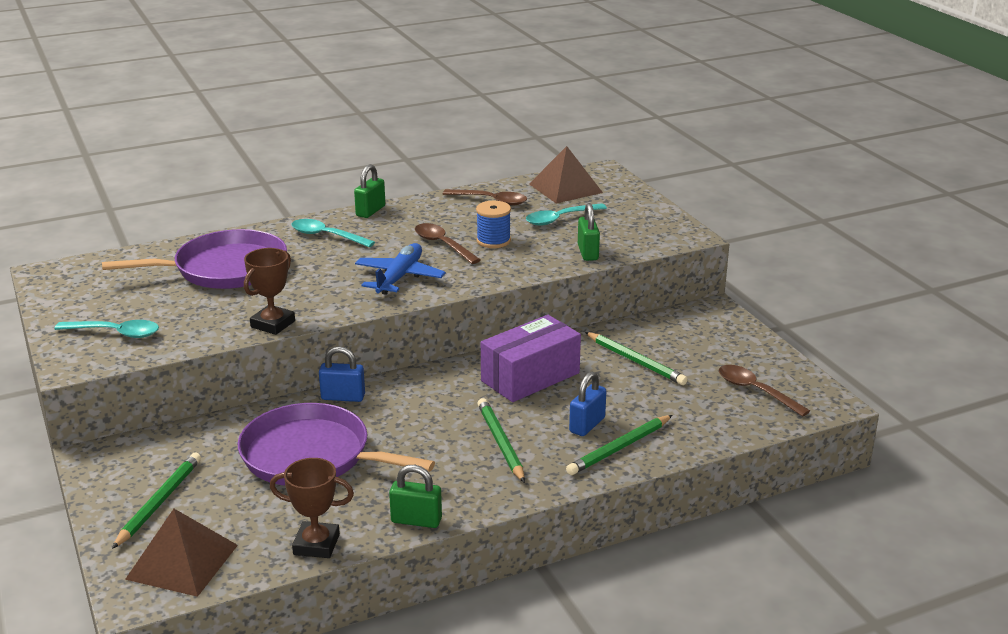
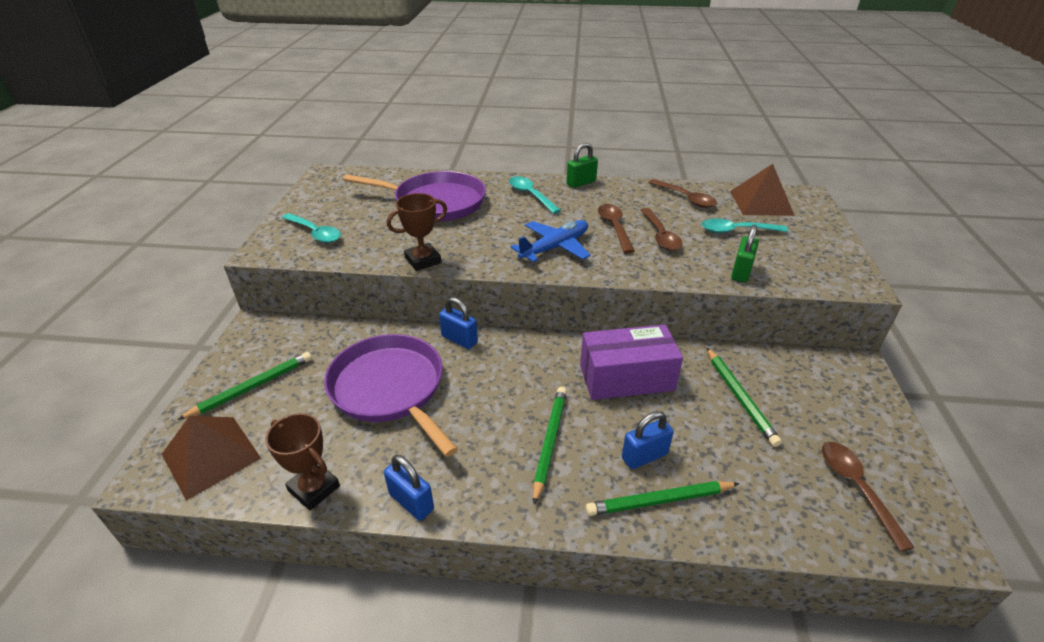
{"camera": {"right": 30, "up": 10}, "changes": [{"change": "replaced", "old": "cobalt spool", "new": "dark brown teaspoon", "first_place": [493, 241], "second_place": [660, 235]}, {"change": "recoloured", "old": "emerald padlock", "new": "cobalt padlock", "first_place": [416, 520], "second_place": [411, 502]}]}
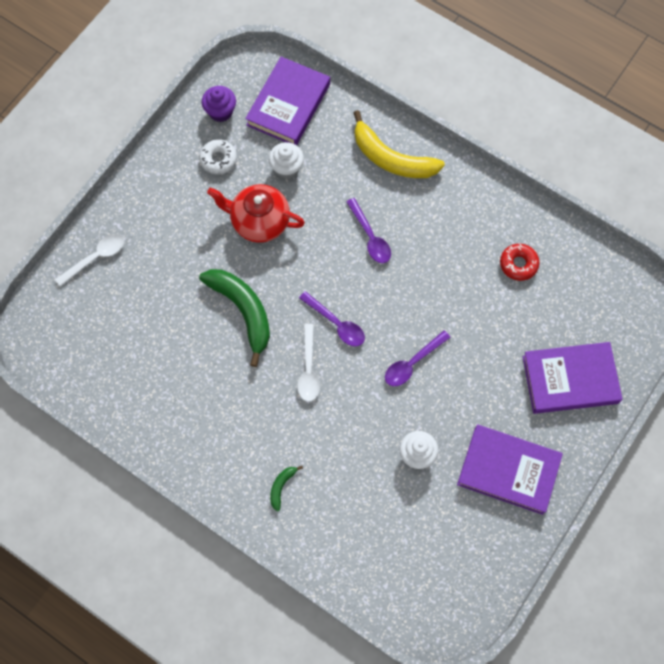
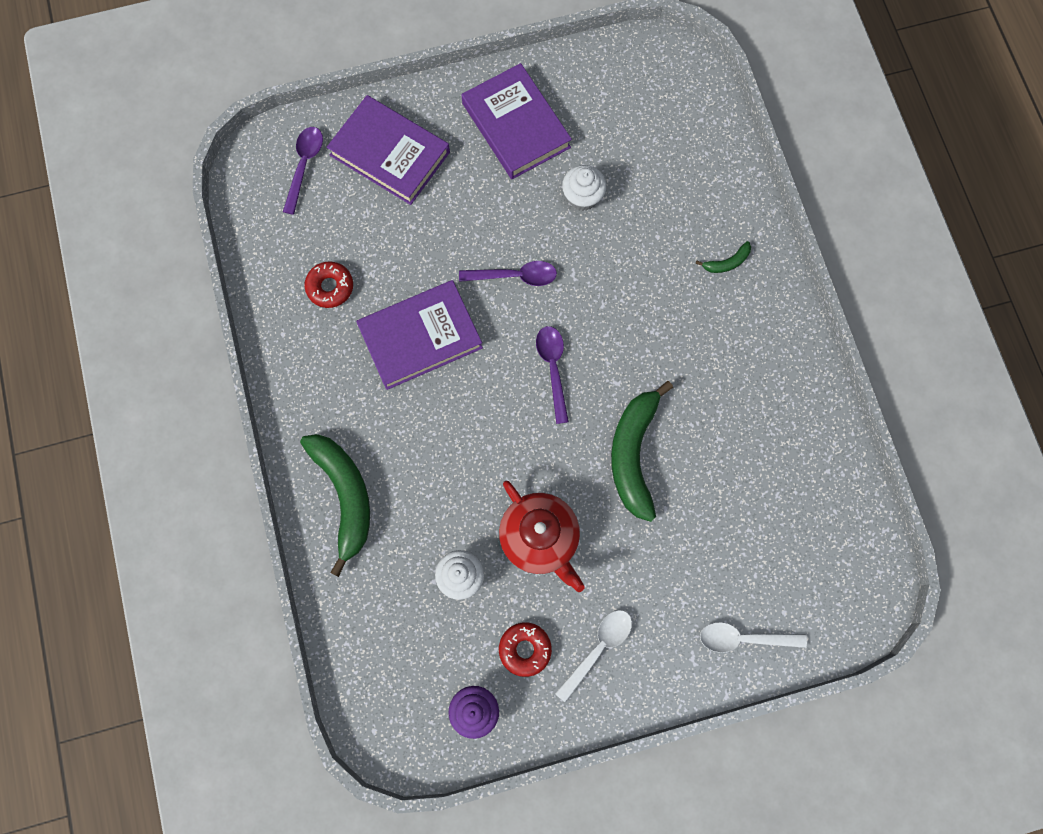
{"camera": {"right": -140, "up": 5}, "changes": [{"change": "moved", "old": "purple hardback", "first_place": [288, 104], "second_place": [420, 337]}, {"change": "recoloured", "old": "yellow toy banana", "new": "emerald toy banana", "first_place": [391, 158], "second_place": [345, 496]}, {"change": "recoloured", "old": "pure white glazed donut", "new": "scarlet glazed donut", "first_place": [218, 159], "second_place": [525, 649]}, {"change": "moved", "old": "purple teaspoon", "first_place": [370, 237], "second_place": [304, 166]}, {"change": "moved", "old": "pure white teaspoon", "first_place": [308, 369], "second_place": [598, 648]}]}
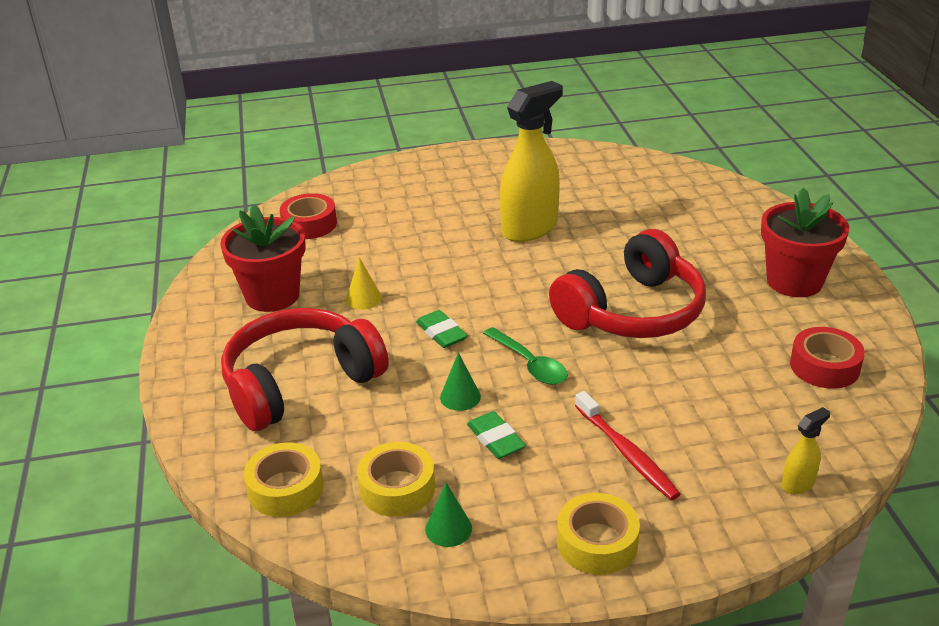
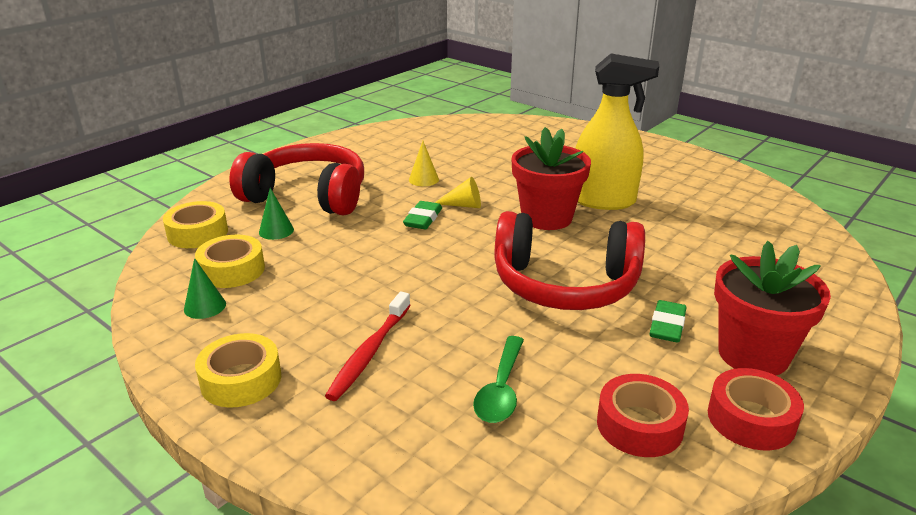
{"camera": {"right": 50, "up": -5}, "changes": [{"change": "moved", "old": "scarlet roll of tape", "first_place": [309, 224], "second_place": [751, 419]}, {"change": "moved", "old": "scarlet flower pot", "first_place": [272, 296], "second_place": [546, 217]}, {"change": "moved", "old": "emerald teaspoon", "first_place": [529, 364], "second_place": [501, 389]}, {"change": "moved", "old": "emerald cone", "first_place": [460, 397], "second_place": [276, 231]}, {"change": "removed", "old": "yellow spray cleaner", "first_place": [798, 484]}, {"change": "moved", "old": "emerald gum eraser", "first_place": [495, 439], "second_place": [667, 325]}, {"change": "added", "new": "yellow cone", "second_place": [463, 205]}]}
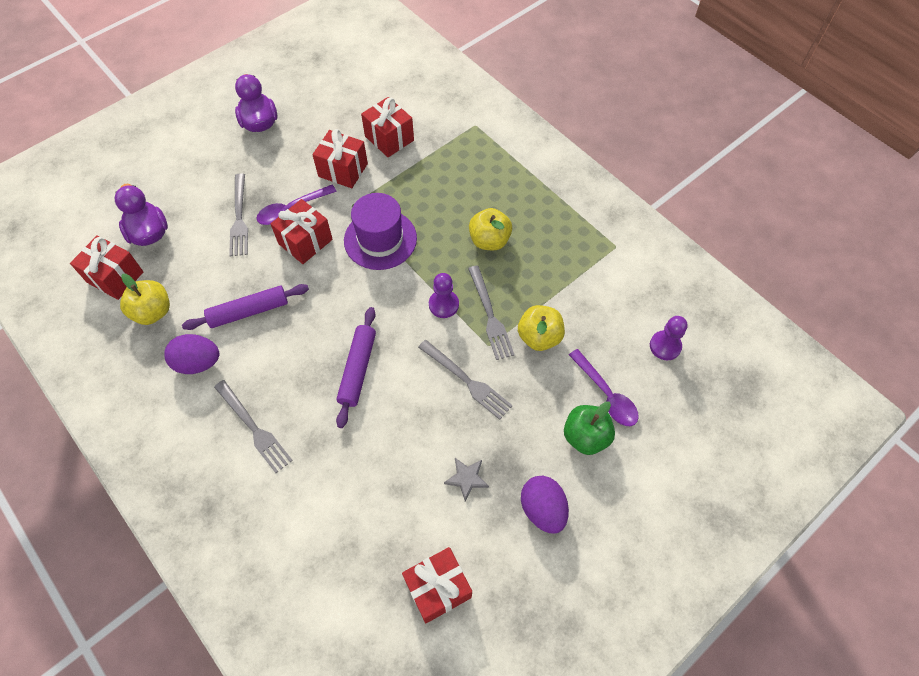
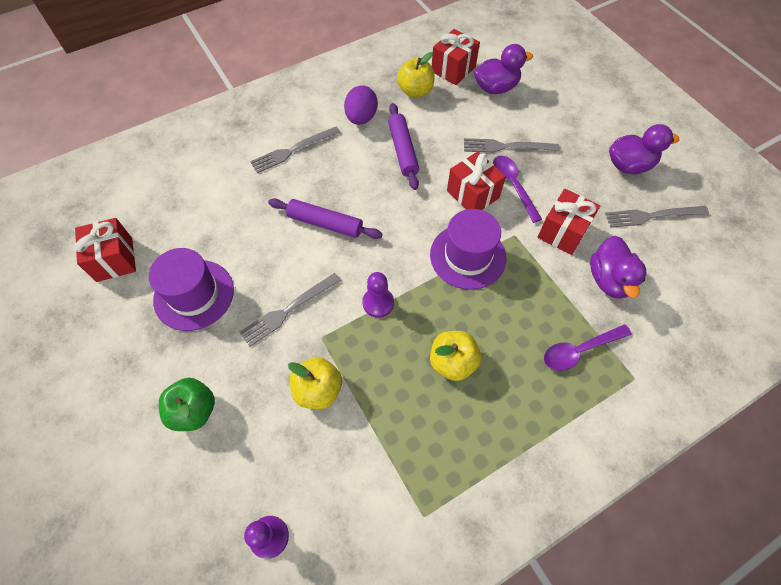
{"camera": {"right": 100, "up": 0}, "changes": [{"change": "replaced", "old": "scarlet present", "new": "purple toy duck", "first_place": [389, 138], "second_place": [609, 280]}, {"change": "moved", "old": "grey table fork", "first_place": [490, 315], "second_place": [652, 216]}, {"change": "moved", "old": "purple teaspoon", "first_place": [606, 394], "second_place": [579, 350]}, {"change": "replaced", "old": "grey star shape", "new": "purple top hat", "first_place": [466, 478], "second_place": [194, 294]}, {"change": "removed", "old": "purple egg", "first_place": [542, 509]}]}
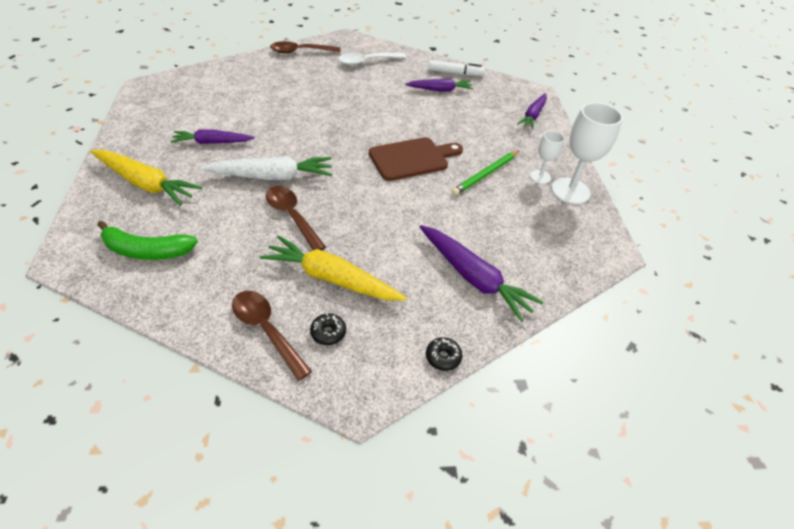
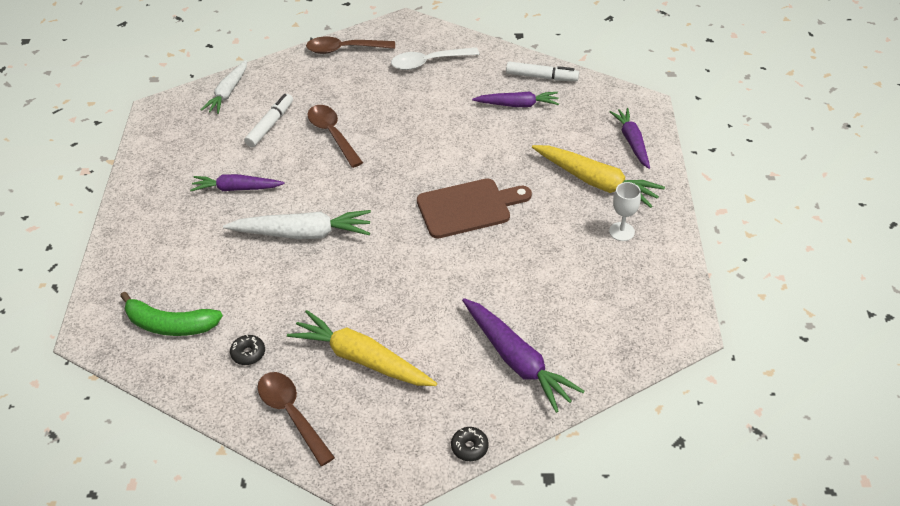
{"camera": {"right": 10, "up": 0}, "changes": [{"change": "turned", "old": "purple toy carrot", "first_place": [533, 116], "second_place": [632, 142], "degrees": 135}, {"change": "removed", "old": "pure white wine glass", "first_place": [570, 191]}, {"change": "moved", "old": "yellow toy carrot", "first_place": [145, 183], "second_place": [596, 182]}, {"change": "removed", "old": "emerald wooden pencil", "first_place": [485, 174]}, {"change": "moved", "old": "dark brown teaspoon", "first_place": [292, 216], "second_place": [332, 134]}, {"change": "moved", "old": "jet-black glazed donut", "first_place": [328, 333], "second_place": [248, 353]}, {"change": "added", "new": "pure white toy carrot", "second_place": [228, 92]}, {"change": "added", "new": "pure white felt pen", "second_place": [270, 125]}]}
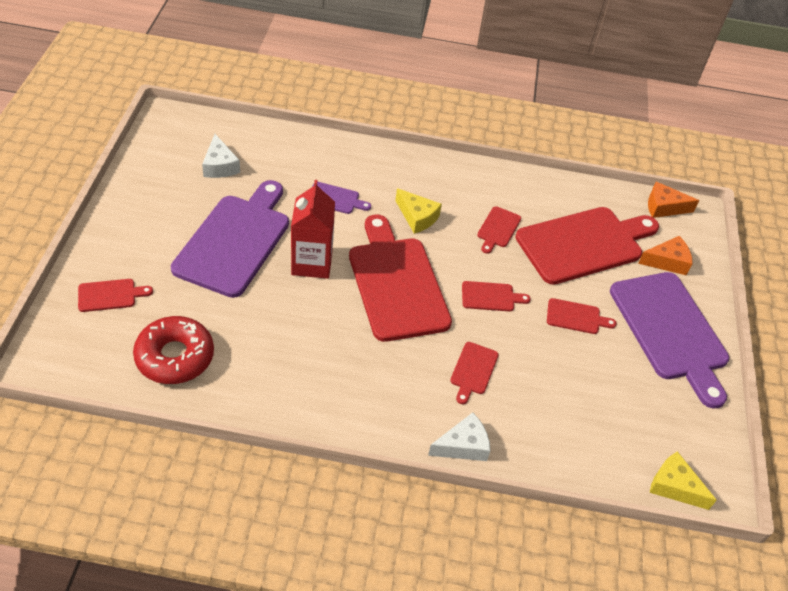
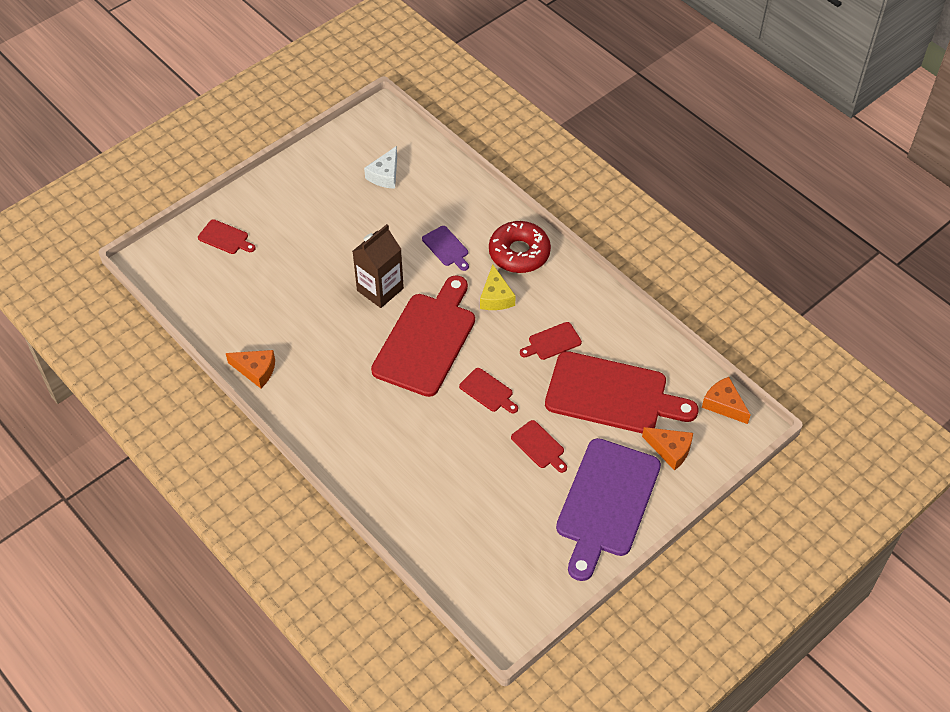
{"camera": {"right": 45, "up": 5}, "changes": [{"change": "removed", "old": "purple chopping board", "first_place": [235, 241]}, {"change": "recoloured", "old": "scarlet milk carton", "new": "dark brown milk carton", "first_place": [312, 263], "second_place": [380, 289]}, {"change": "moved", "old": "scarlet glazed donut", "first_place": [175, 357], "second_place": [519, 253]}, {"change": "removed", "old": "scarlet chopping board", "first_place": [473, 370]}, {"change": "removed", "old": "pure white piece of cheese", "first_place": [463, 445]}, {"change": "removed", "old": "yellow piece of cheese", "first_place": [674, 486]}, {"change": "added", "new": "bright orange piece of cheese", "second_place": [256, 370]}]}
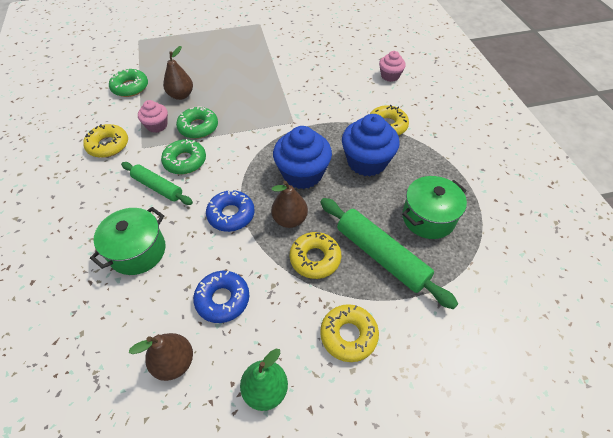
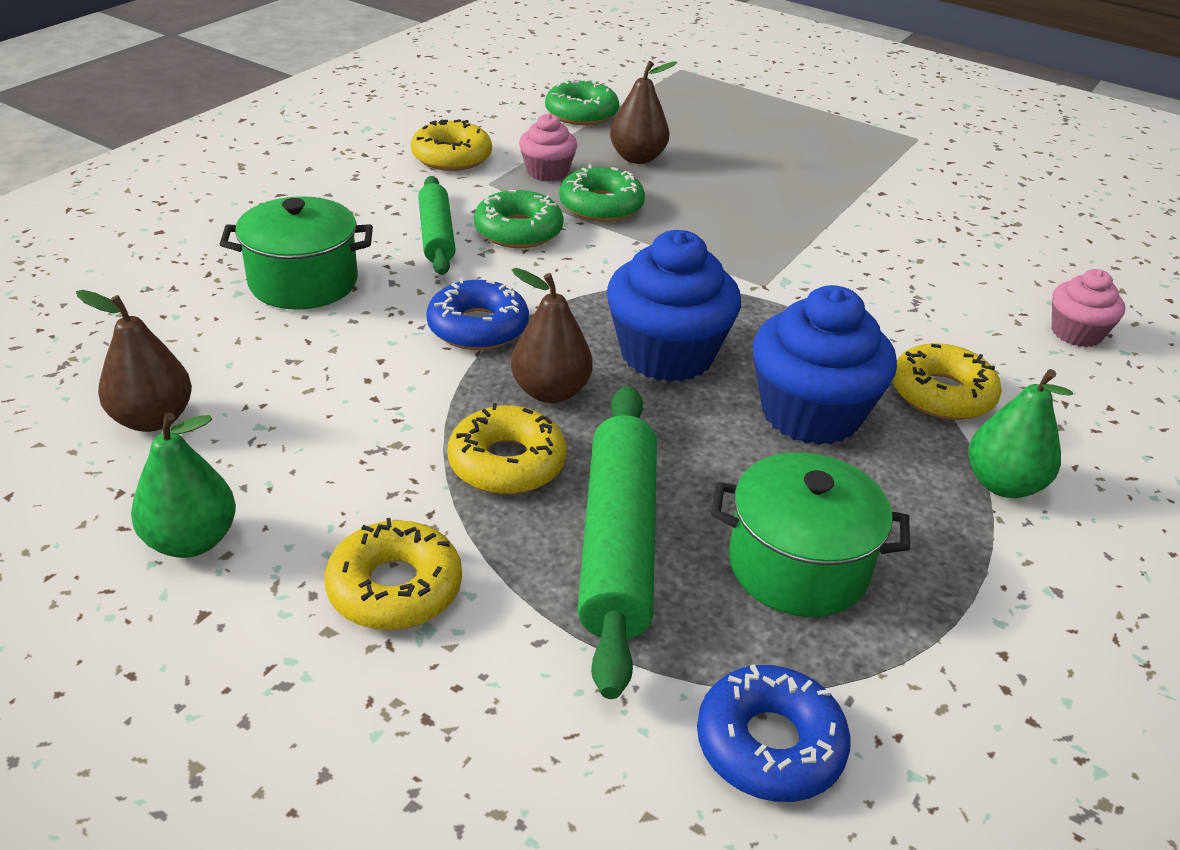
{"camera": {"right": 45, "up": -15}, "changes": [{"change": "moved", "old": "cobalt glazed donut", "first_place": [222, 299], "second_place": [769, 744]}, {"change": "added", "new": "emerald pear", "second_place": [1003, 484]}]}
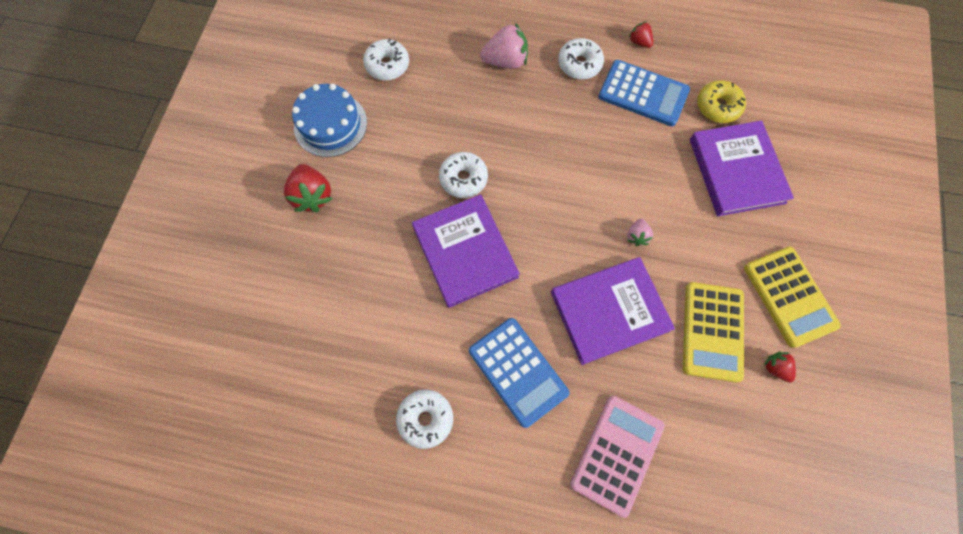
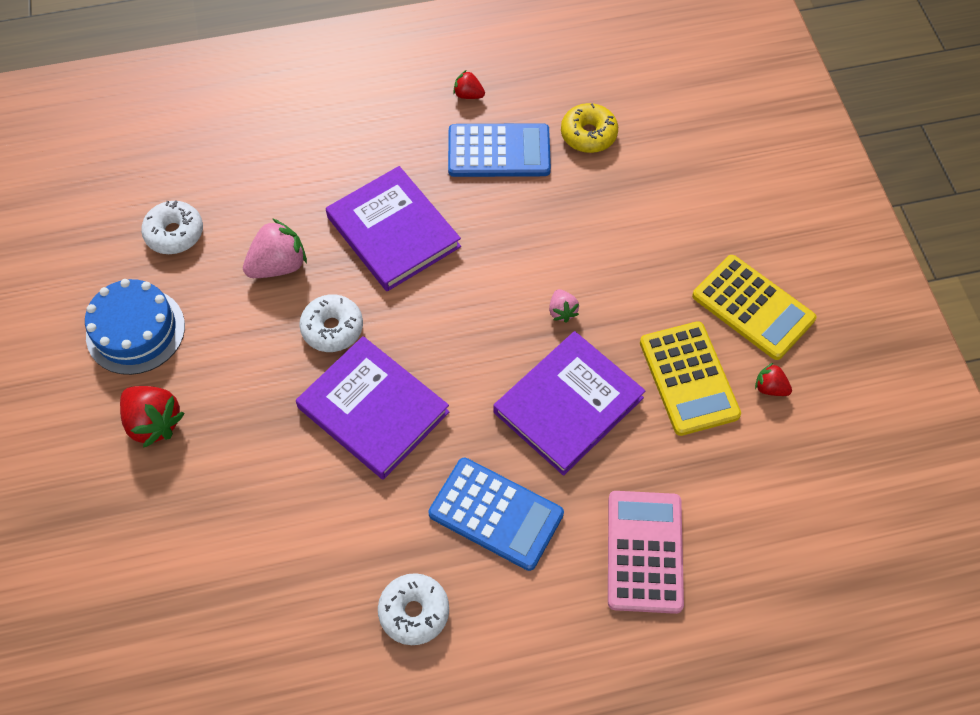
{"camera": {"right": -25, "up": -10}, "changes": [{"change": "moved", "old": "rose-pink berry", "first_place": [505, 61], "second_place": [278, 265]}, {"change": "removed", "old": "pure white glazed donut", "first_place": [579, 64]}, {"change": "moved", "old": "purple hardback", "first_place": [736, 170], "second_place": [393, 232]}]}
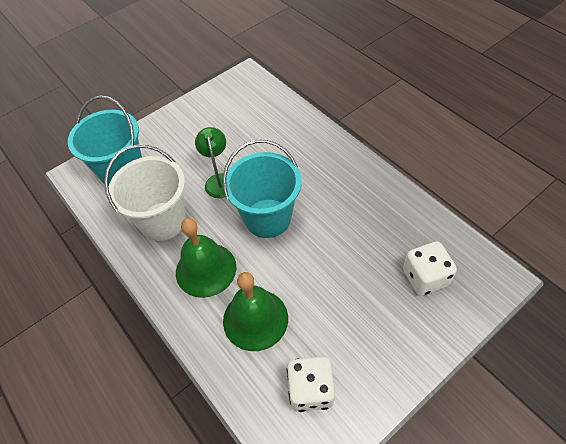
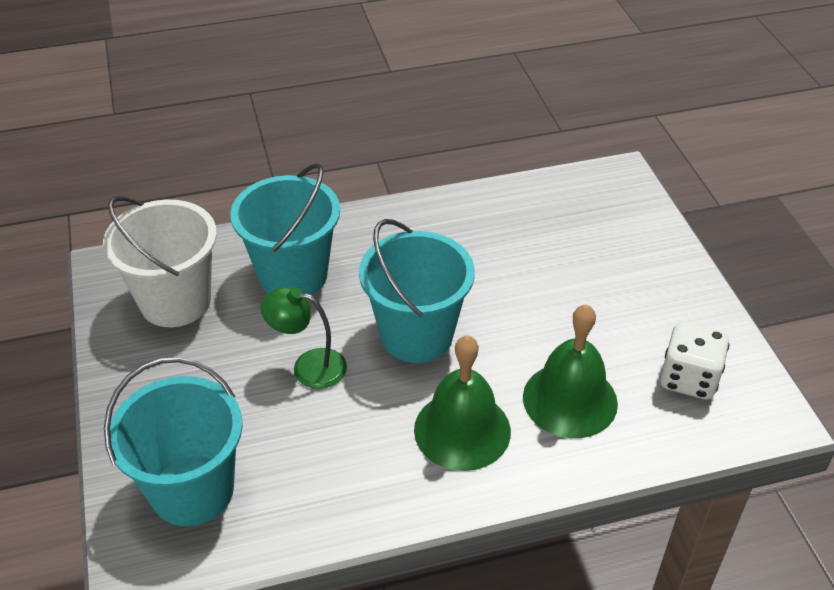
{"camera": {"right": -70, "up": -10}, "changes": [{"change": "moved", "old": "pure white sand bucket", "first_place": [163, 221], "second_place": [175, 301]}, {"change": "removed", "old": "pure white dice", "first_place": [425, 277]}, {"change": "added", "new": "teal sand bucket", "second_place": [293, 275]}]}
